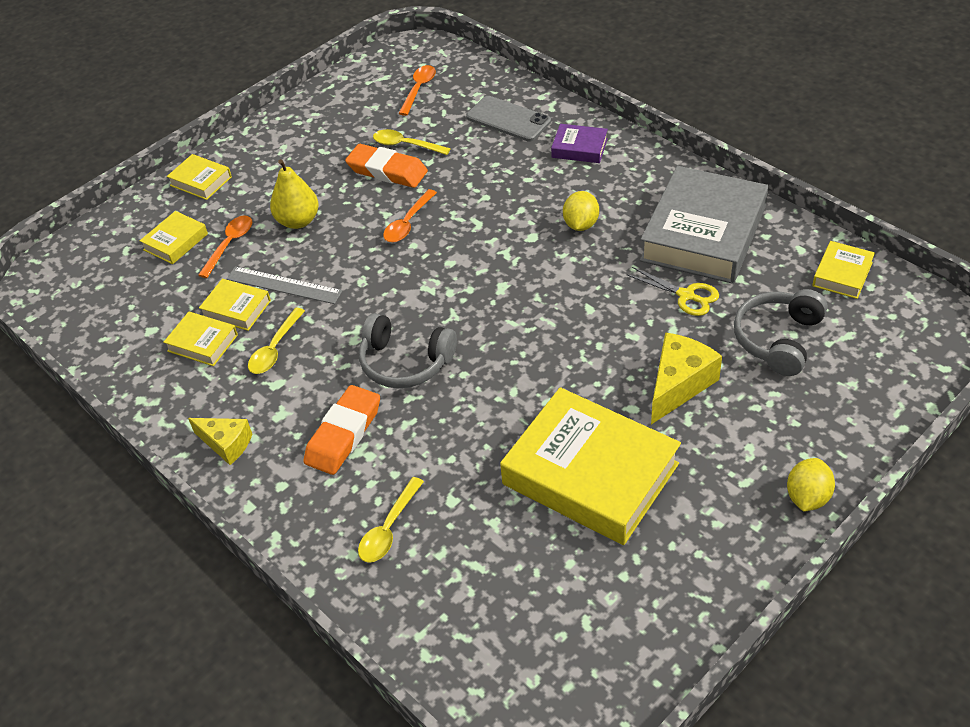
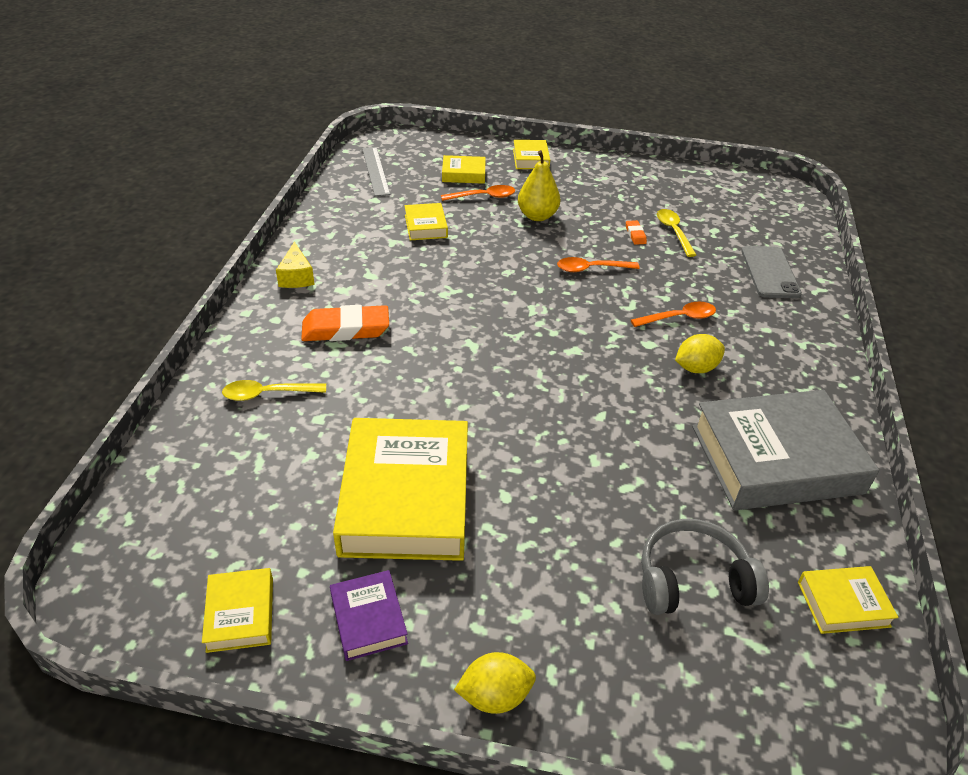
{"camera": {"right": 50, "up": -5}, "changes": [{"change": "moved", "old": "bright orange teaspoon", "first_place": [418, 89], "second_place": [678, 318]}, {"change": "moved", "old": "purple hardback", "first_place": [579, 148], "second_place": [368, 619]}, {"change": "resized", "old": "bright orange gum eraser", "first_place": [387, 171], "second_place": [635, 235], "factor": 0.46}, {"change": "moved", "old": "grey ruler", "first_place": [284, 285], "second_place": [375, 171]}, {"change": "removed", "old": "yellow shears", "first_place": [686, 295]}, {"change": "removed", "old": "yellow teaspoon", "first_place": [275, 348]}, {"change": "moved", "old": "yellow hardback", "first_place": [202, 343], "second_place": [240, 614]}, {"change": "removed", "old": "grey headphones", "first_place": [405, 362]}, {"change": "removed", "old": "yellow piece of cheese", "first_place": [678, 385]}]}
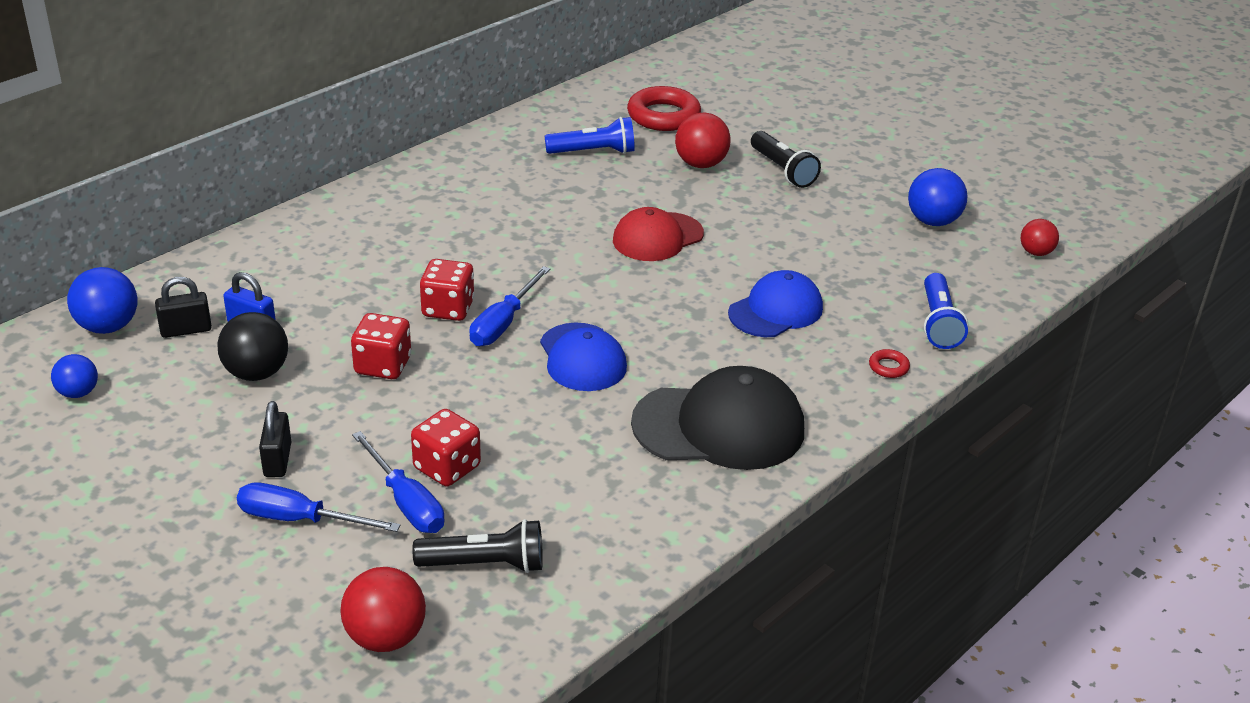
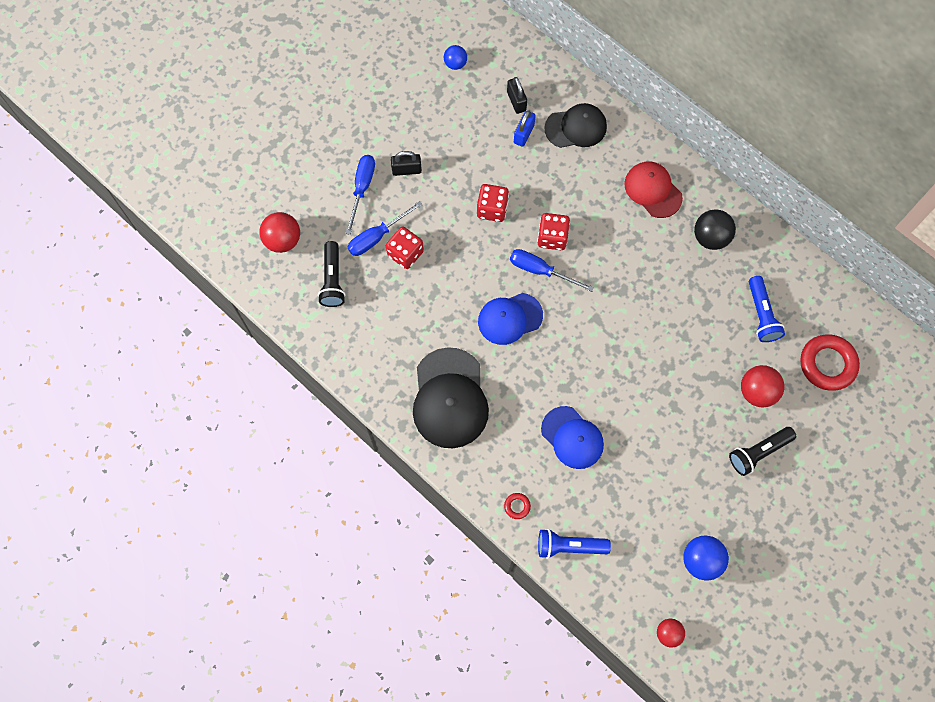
{"camera": {"right": 90, "up": 35}, "changes": [{"change": "moved", "old": "scarlet baseball cap", "first_place": [657, 237], "second_place": [653, 190]}, {"change": "removed", "old": "cobalt play ball", "first_place": [108, 327]}, {"change": "moved", "old": "jet-black play ball", "first_place": [256, 373], "second_place": [710, 237]}, {"change": "added", "new": "jet-black baseball cap", "second_place": [576, 127]}]}
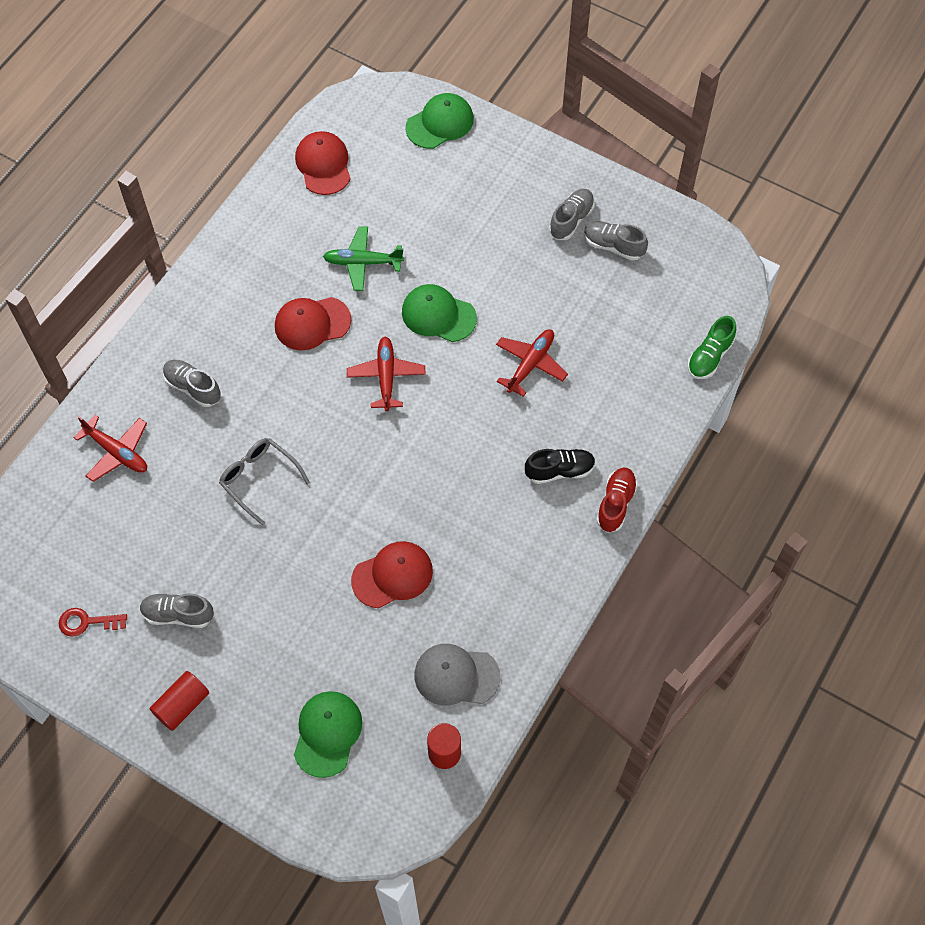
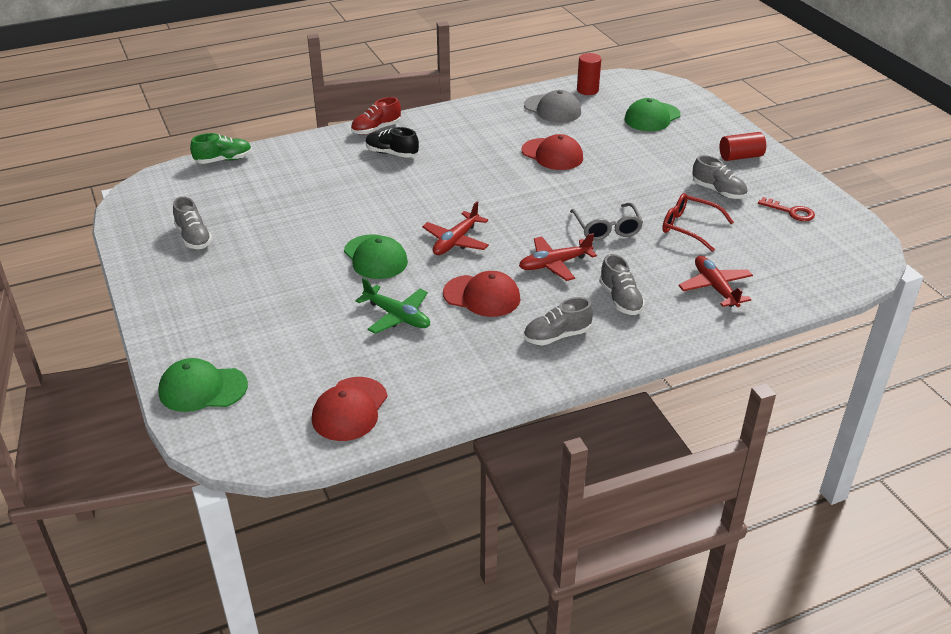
{"camera": {"right": -145, "up": -25}, "changes": [{"change": "moved", "old": "grey shoe", "first_place": [571, 220], "second_place": [557, 336]}, {"change": "moved", "old": "scarlet plane", "first_place": [530, 364], "second_place": [554, 264]}, {"change": "turned", "old": "scarlet baseball cap", "first_place": [392, 575], "second_place": [552, 154], "degrees": -150}, {"change": "added", "new": "scarlet spectacles", "second_place": [689, 227]}]}
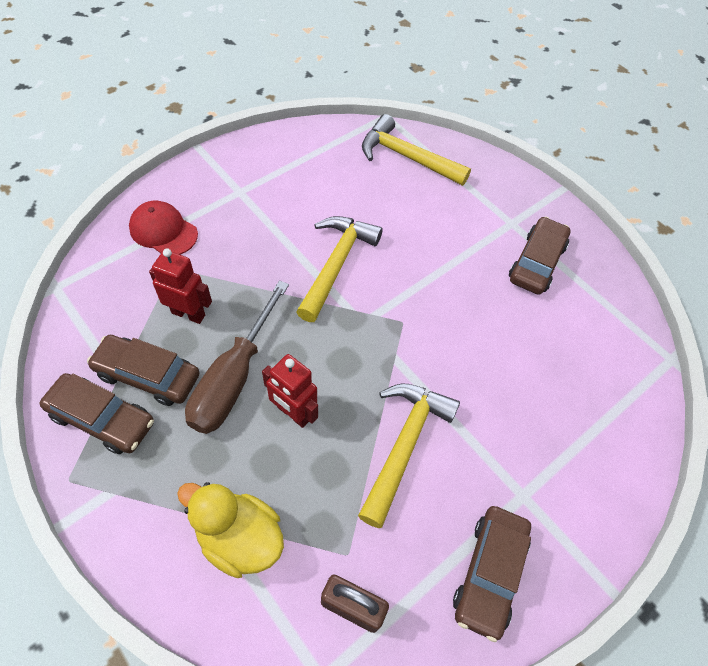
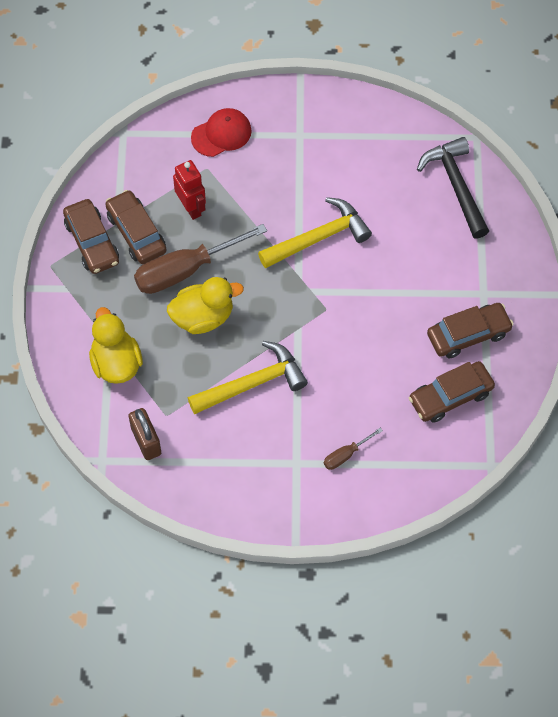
{"camera": {"right": 45, "up": 5}, "changes": [{"change": "recoloured", "old": "yellow claw hammer", "new": "jet-black claw hammer", "first_place": [407, 157], "second_place": [456, 186]}, {"change": "turned", "old": "scarlet baseball cap", "first_place": [163, 231], "second_place": [221, 134], "degrees": 75}, {"change": "replaced", "old": "scarlet robot", "new": "yellow toy duck", "first_place": [293, 413], "second_place": [203, 317]}, {"change": "moved", "old": "dark brown toy car", "first_place": [489, 573], "second_place": [450, 396]}, {"change": "added", "new": "dark brown hand screwdriver", "second_place": [345, 455]}]}
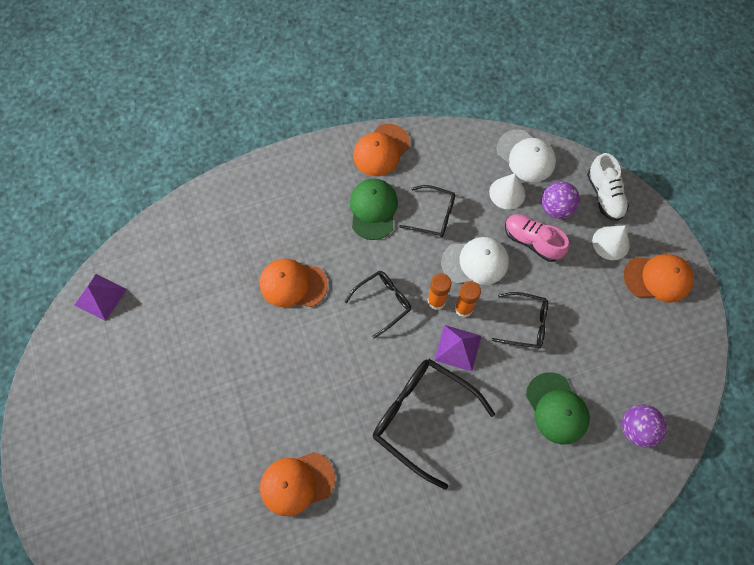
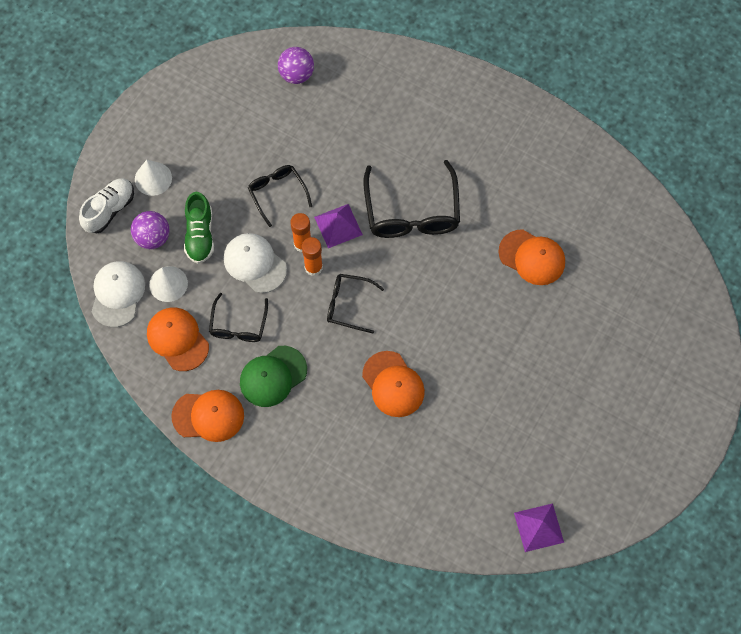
{"camera": {"right": -130, "up": 0}, "changes": [{"change": "turned", "old": "jet-black spectacles", "first_place": [433, 215], "second_place": [238, 325], "degrees": -150}, {"change": "recoloured", "old": "rose-pink shoe", "new": "emerald shoe", "first_place": [532, 241], "second_place": [200, 235]}, {"change": "moved", "old": "bright orange baseball cap", "first_place": [658, 278], "second_place": [177, 339]}, {"change": "removed", "old": "emerald baseball cap", "first_place": [557, 408]}]}
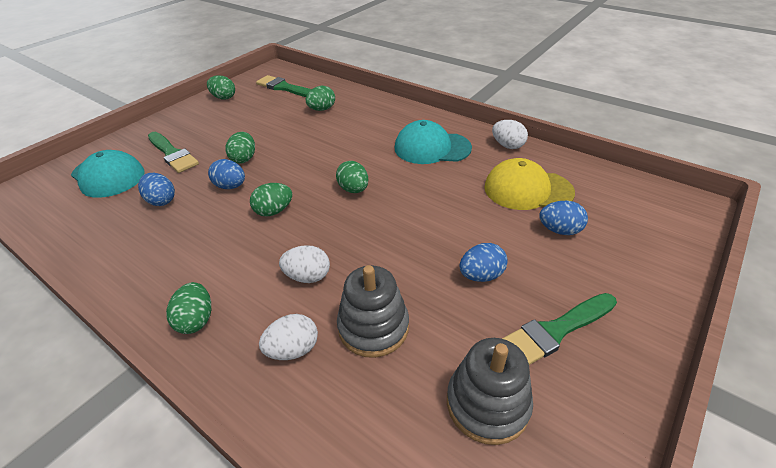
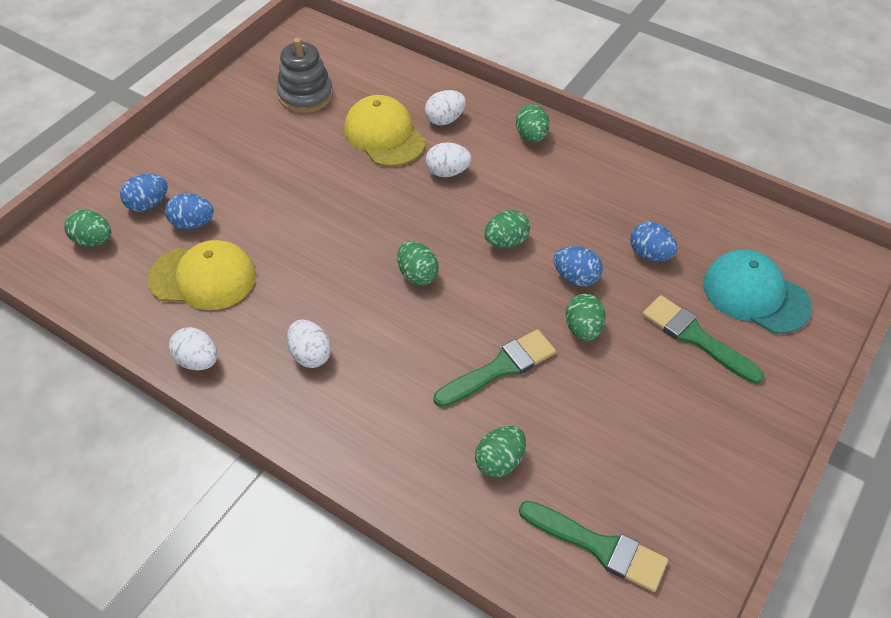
{"camera": {"right": 175, "up": 10}, "changes": [{"change": "moved", "old": "emerald egg", "first_place": [224, 97], "second_place": [93, 241]}, {"change": "replaced", "old": "teal baseball cap", "new": "pure white egg", "first_place": [432, 148], "second_place": [310, 355]}, {"change": "moved", "old": "cobalt egg", "first_place": [481, 275], "second_place": [148, 204]}, {"change": "replaced", "old": "grey ring stacker", "new": "yellow baseball cap", "first_place": [373, 327], "second_place": [384, 135]}, {"change": "moved", "old": "emerald paintbrush", "first_place": [555, 331], "second_place": [500, 368]}]}
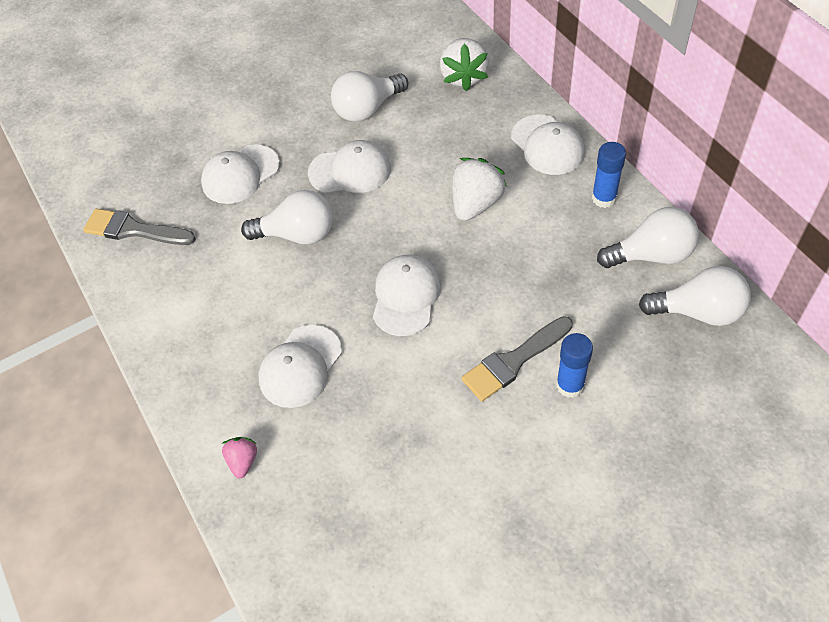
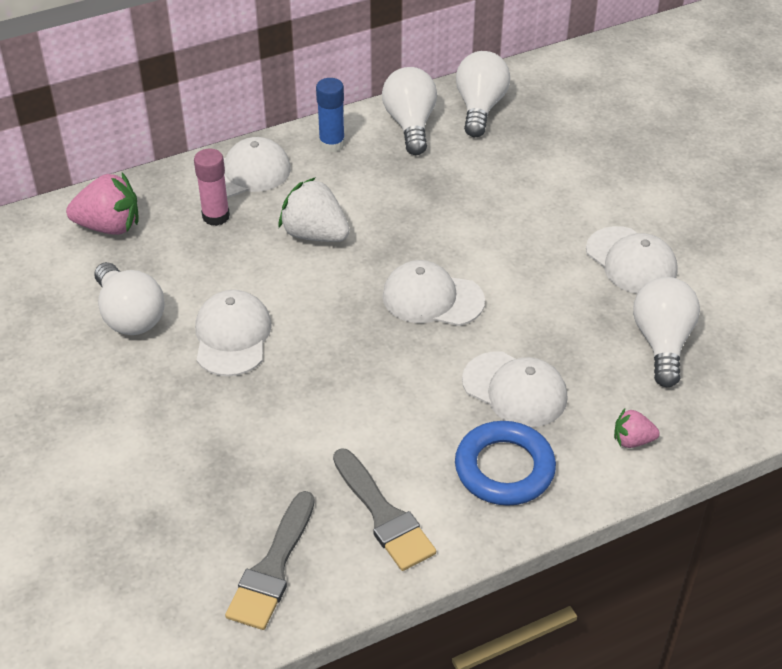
{"camera": {"right": -90, "up": -10}, "changes": [{"change": "recoloured", "old": "pure white berry", "new": "rose-pink berry", "first_place": [463, 77], "second_place": [109, 226]}, {"change": "moved", "old": "pure white baseball cap", "first_place": [240, 174], "second_place": [631, 261]}, {"change": "moved", "old": "pure white lightbulb", "first_place": [297, 234], "second_place": [662, 343]}, {"change": "moved", "old": "grey paintbrush", "first_place": [513, 361], "second_place": [383, 515]}, {"change": "removed", "old": "cobalt glue", "first_place": [570, 385]}, {"change": "added", "new": "rose-pink glue", "second_place": [216, 216]}, {"change": "added", "new": "cobalt hoop", "second_place": [504, 468]}]}
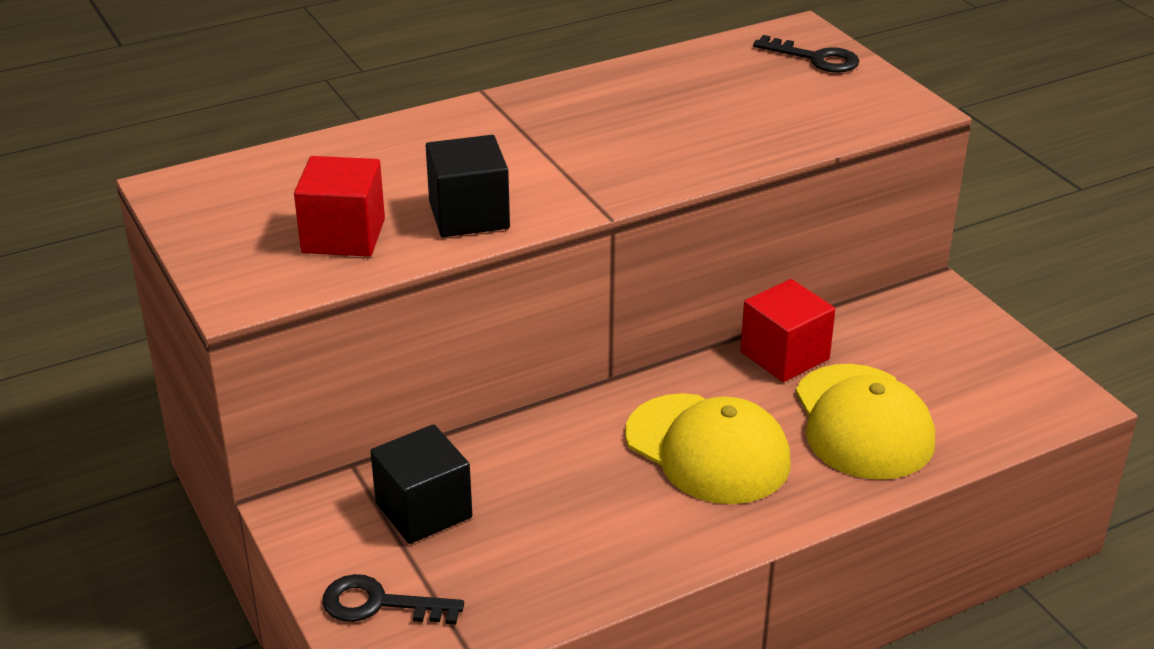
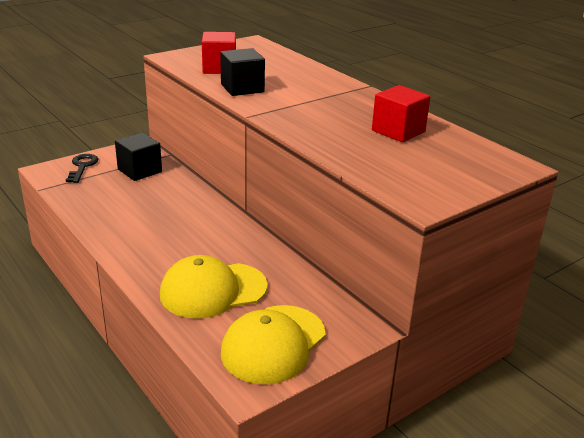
{"camera": {"right": 80, "up": -5}, "changes": [{"change": "removed", "old": "jet-black door key", "first_place": [816, 58]}, {"change": "moved", "old": "scarlet solid cube", "first_place": [784, 355], "second_place": [398, 131]}, {"change": "moved", "old": "yellow baseball cap", "first_place": [707, 449], "second_place": [273, 344]}]}
